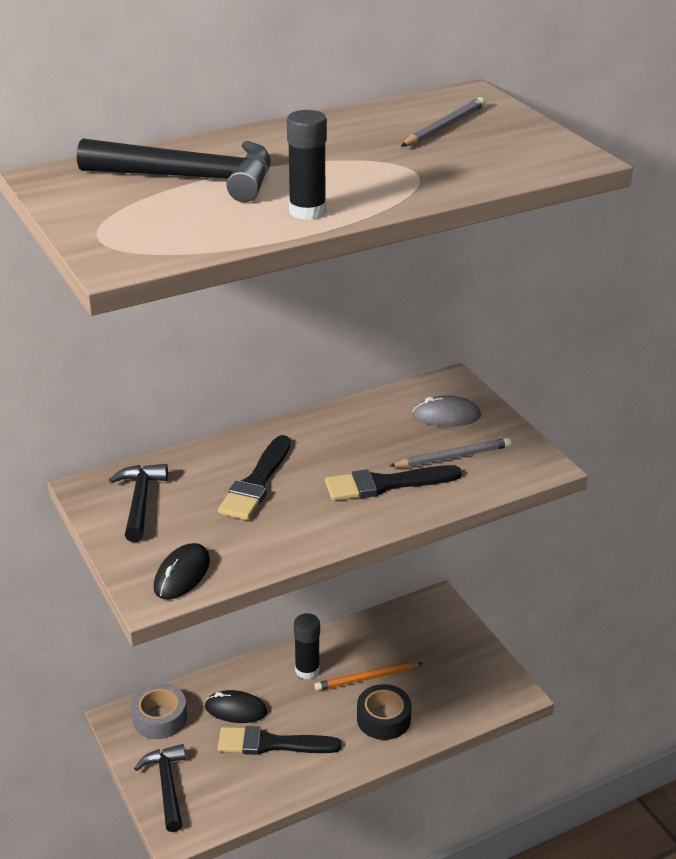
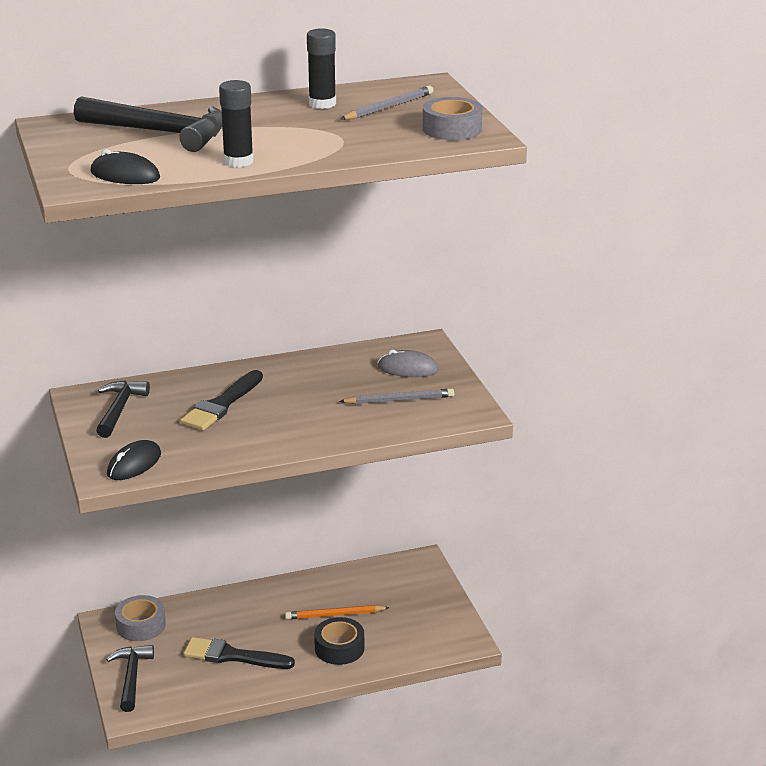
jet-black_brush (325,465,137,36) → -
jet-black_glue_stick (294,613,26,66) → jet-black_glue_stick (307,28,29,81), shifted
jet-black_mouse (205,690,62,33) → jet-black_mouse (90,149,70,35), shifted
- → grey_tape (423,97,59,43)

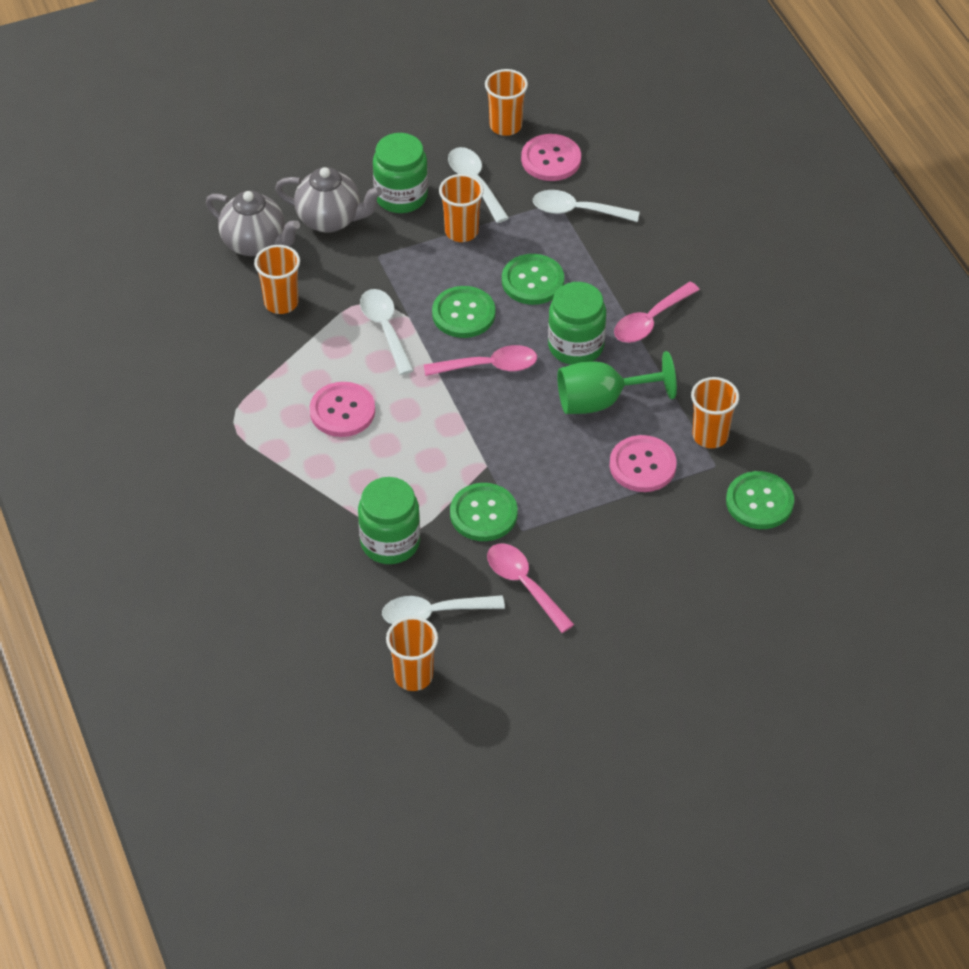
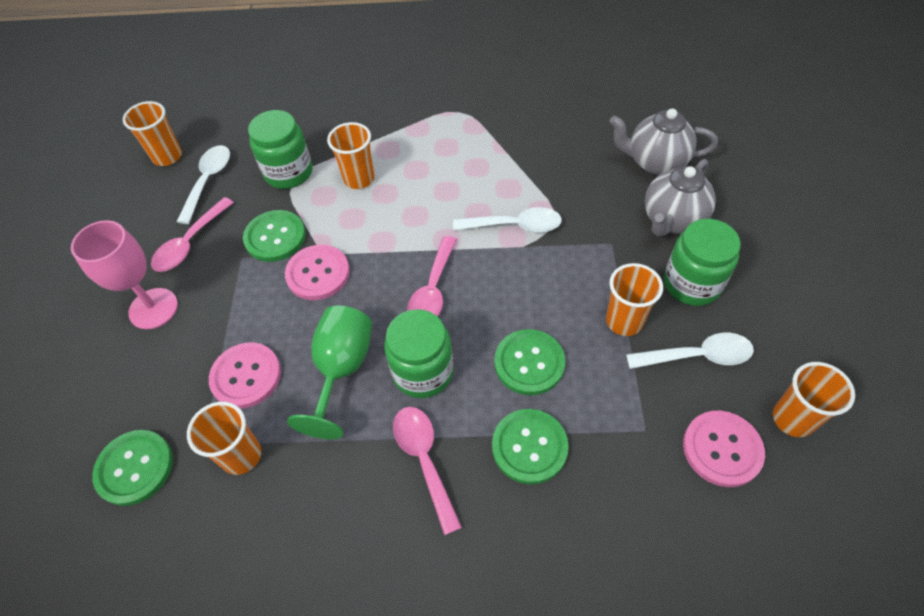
snow-white_tablespoon (533,190,107,32) → -
grey_china_teapot (206,191,94,65) → grey_china_teapot (610,108,108,67), 45 degrees clockwise
orange_tumbler (254,245,46,69) → orange_tumbler (327,122,48,67), shifted
leaf-green_button (432,286,63,52) → leaf-green_button (492,409,77,75), shifted
rosy_button (309,382,66,55) → rosy_button (285,245,65,55), shifted
rosy_tablespoon (487,543,88,90) → rosy_tablespoon (151,197,83,75), 135 degrees clockwise
- → rosy_chalice (71,220,107,109)

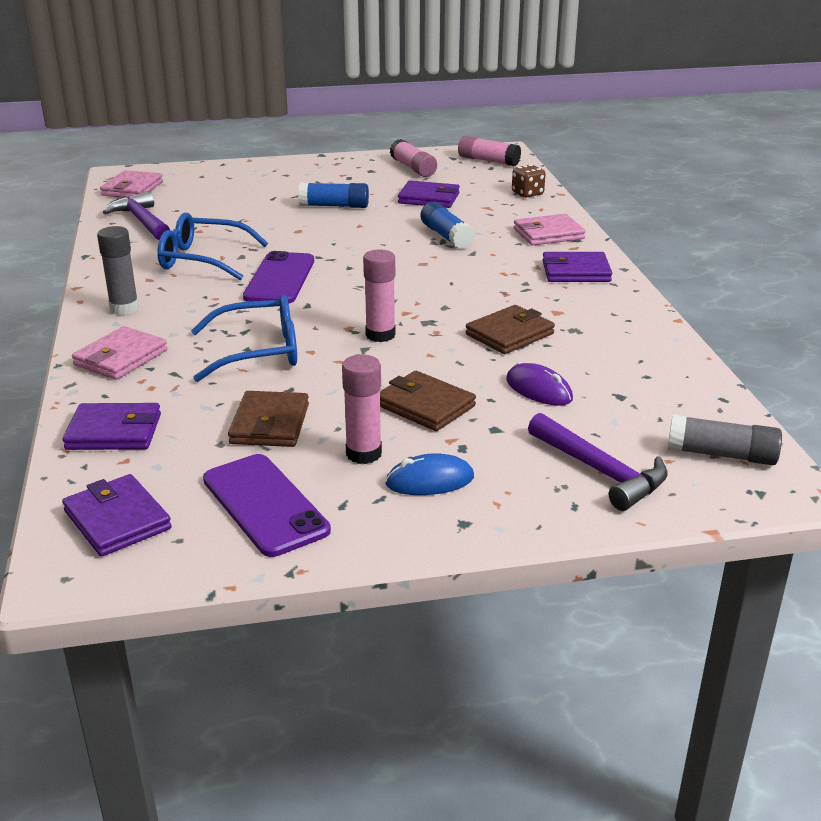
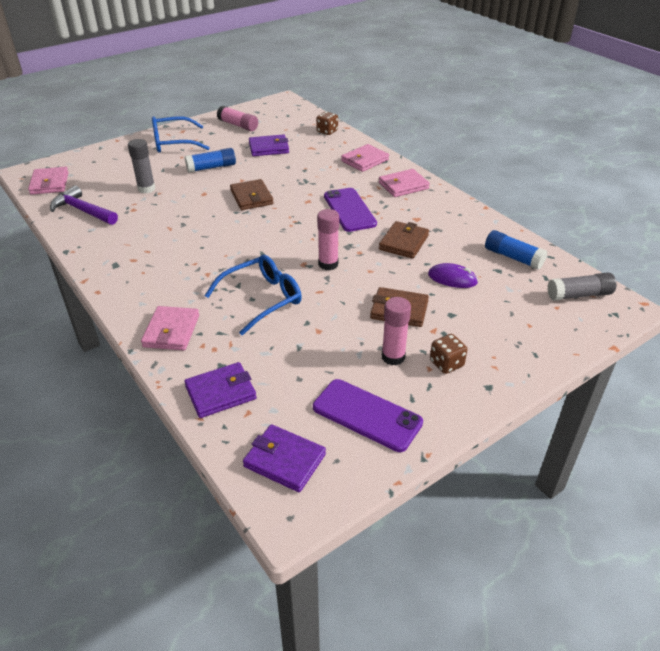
rosy_glue_stick (458,135,63,31) → -
blue_glue_stick (421,202,54,47) → blue_glue_stick (485,230,62,40), shifted
blue_glasses (157,213,111,67) → blue_glasses (152,116,57,37), shifted
grey_glue_stick (97,226,42,89) → grey_glue_stick (128,139,27,55), shifted
royal_purple_phone (243,251,71,52) → royal_purple_phone (324,188,53,44), shifted
royal_purple_card_wallet (542,252,70,30) → rosy_card_wallet (379,169,51,28)
dark_brown_card_wallet (228,391,81,56) → dark_brown_card_wallet (230,179,43,31), shifted
royal_purple_claw_hammer (528,413,140,98) → -
blue_mouse (385,453,89,42) → dark_brown_dice (430,334,38,40)

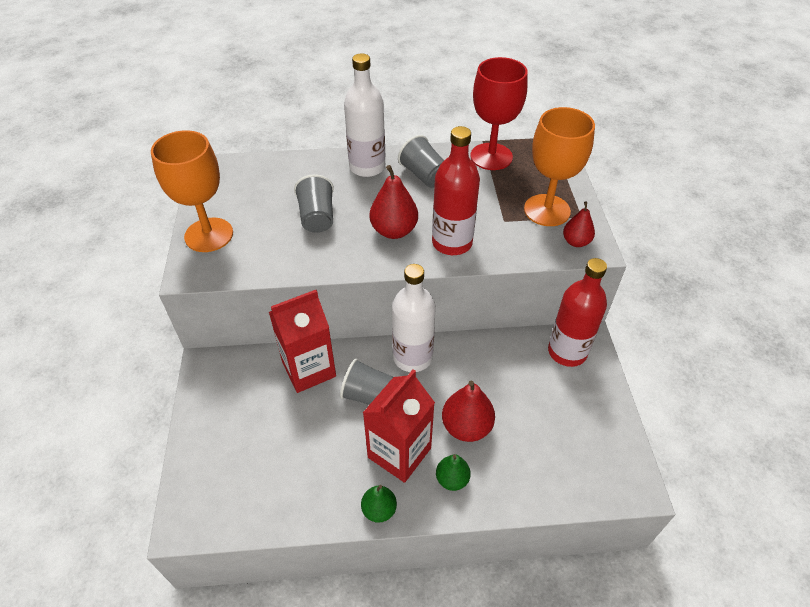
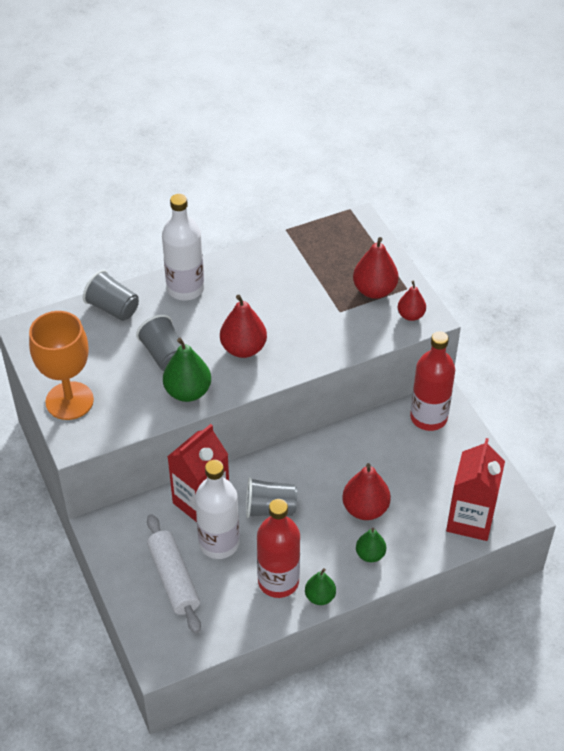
red_chalice (470,57,58,113) → -
orange_chalice (524,107,71,119) → red_pear (353,237,46,62)
red_drink_bottle (432,126,48,129) → red_drink_bottle (257,499,43,99), shifted
grey_tumbler (398,135,46,53) → grey_tumbler (83,270,56,51), shifted
snow-white_drink_bottle (392,264,44,108) → snow-white_drink_bottle (195,460,44,99), shifted
red_juice_carton (363,369,72,114) → red_juice_carton (446,438,59,103), shifted
- → leaf-green_pear (163,338,48,64)
- → snow-white_rolling_pin (147,514,54,120)

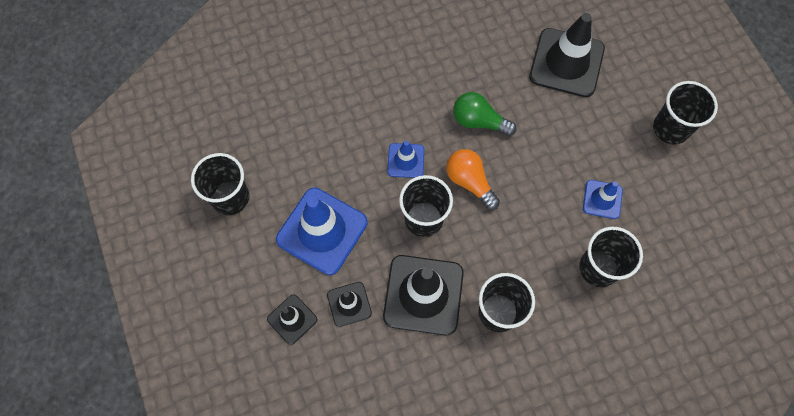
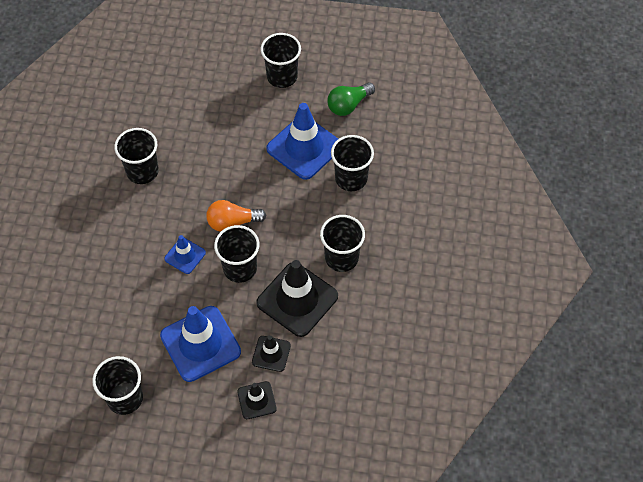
jet-black_traffic_cone (529,13,76,84) → -
leaf-green_light_bulb (453,92,64,44) → leaf-green_light_bulb (327,82,48,34), shifted
blue_traffic_cone (583,180,40,39) → blue_traffic_cone (266,103,72,77), x1.93
- → jet-black_tumbler (114,128,45,56)

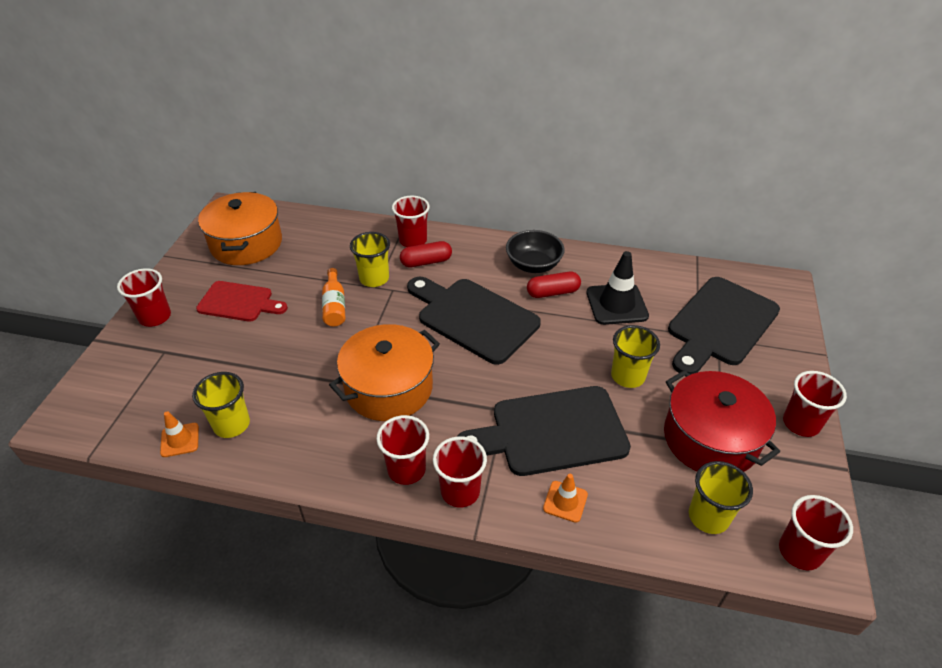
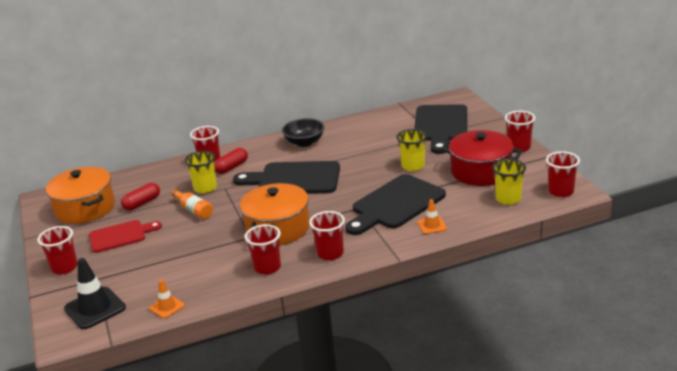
jet-black_traffic_cone (587,251,62,74) → jet-black_traffic_cone (64,258,62,71), shifted
red_pill (527,272,54,26) → red_pill (121,183,39,28), shifted
bright_yellow_tumbler (192,372,58,66) → -
red_tumbler (433,436,54,72) → red_tumbler (245,224,36,51), shifted

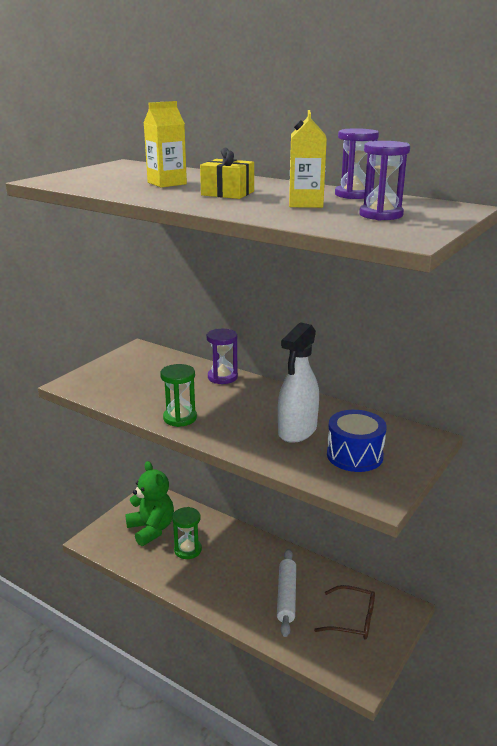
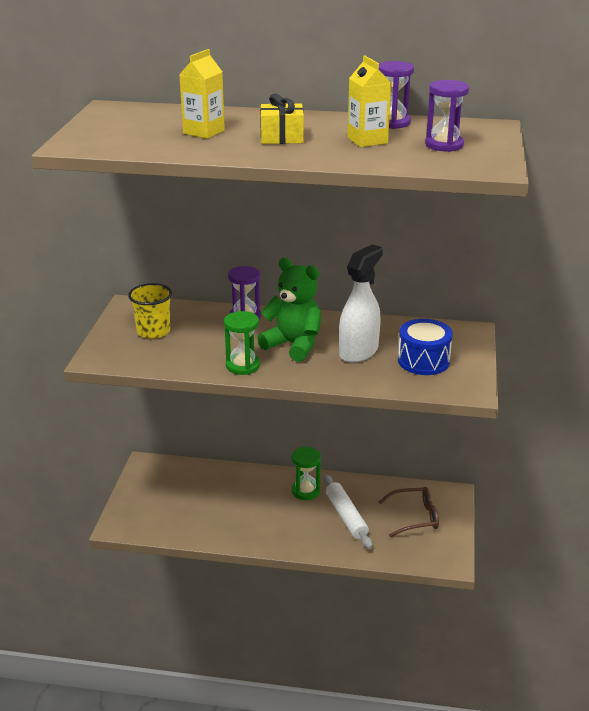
snow-white_spray_cleaner (278,322,41,121) → snow-white_spray_cleaner (339,244,44,119), 150 degrees counterclockwise
leaf-green_teddy_bear (125,461,49,85) → leaf-green_teddy_bear (257,258,64,104), shifted
leaf-green_sandglass (172,507,30,52) → leaf-green_sandglass (292,447,29,53), shifted
- → bright_yellow_tumbler (128,283,44,56)

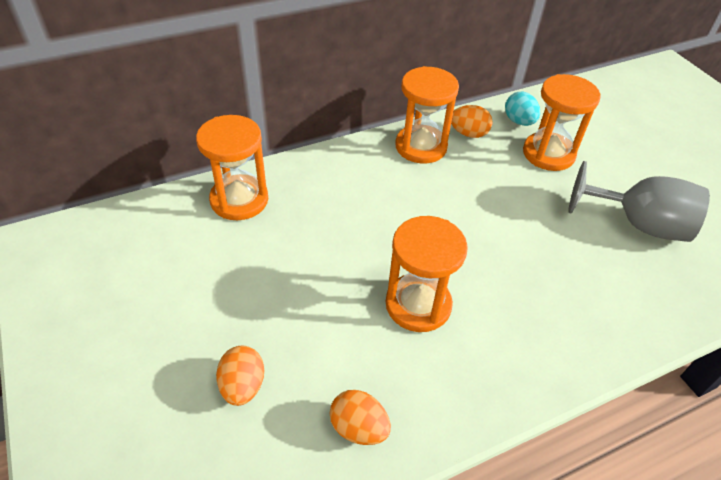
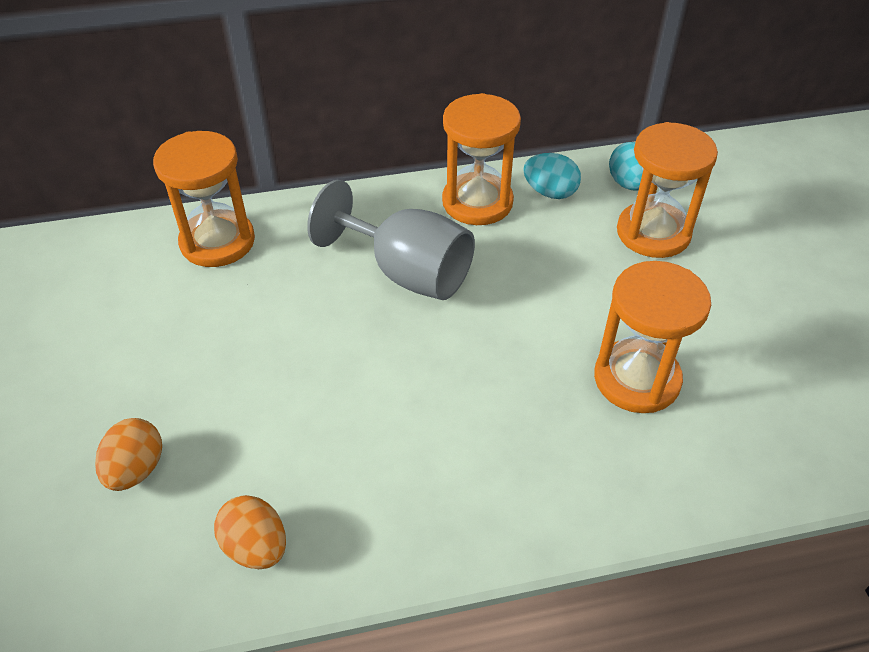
orange_egg_shape (451,105,42,33) → teal_egg_shape (523,153,58,46)
grey_chalice (568,161,142,81) → grey_chalice (307,180,168,120), shifted
orange_sandglass (386,216,82,116) → orange_sandglass (594,261,117,152), shifted

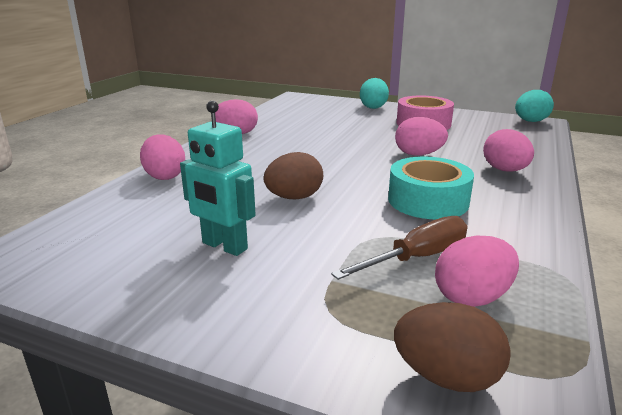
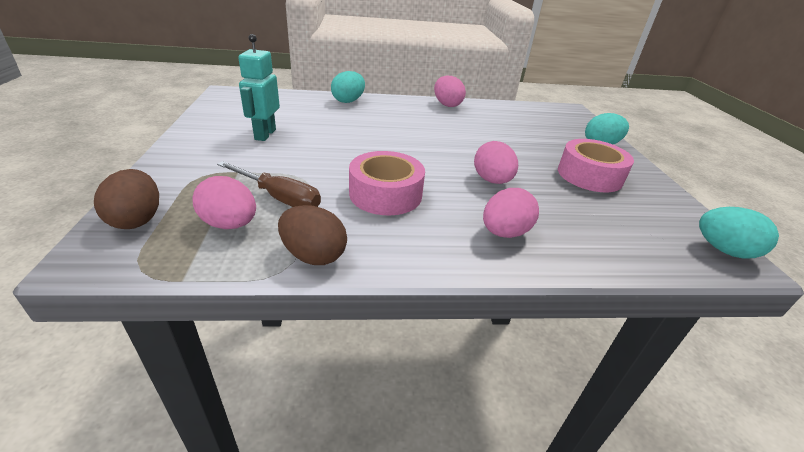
rosy_egg_shape (140,134,45,46) → teal_egg_shape (331,71,34,32)
dark_brown_egg_shape (263,152,60,47) → dark_brown_egg_shape (278,205,69,60), shifted
teal_tape (388,157,86,62) → rosy_tape (349,151,76,65)

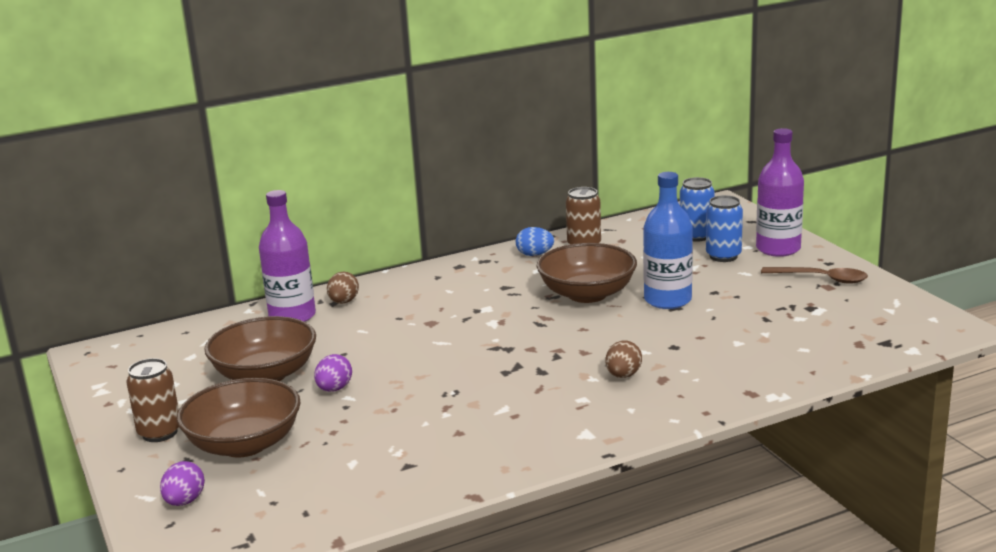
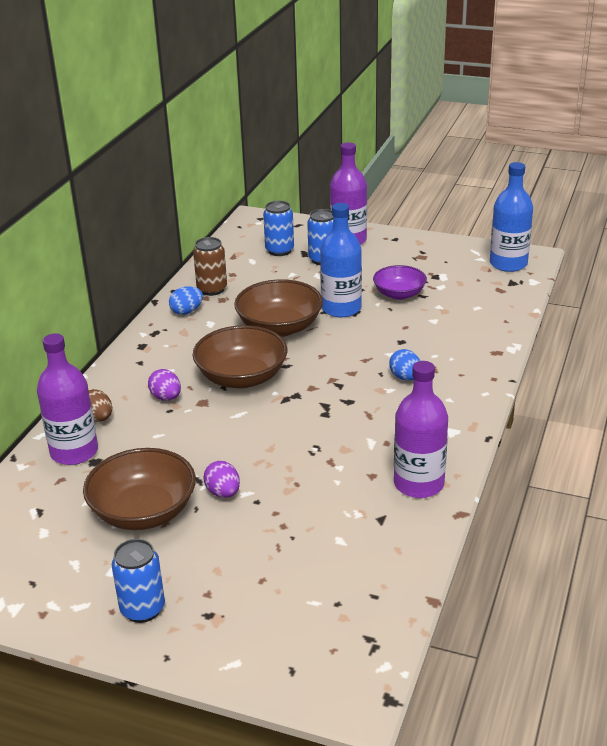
dark_brown_tablespoon (761,267,107,17) → -
dark_brown_egg_shape (605,340,37,38) → blue_egg_shape (389,349,31,32)
dark_brown_can (126,358,53,84) → blue_can (112,539,53,84)
dark_brown_deep_dish (177,378,124,80) → dark_brown_deep_dish (193,325,94,63), shifted
royal_purple_egg_shape (160,461,45,45) → royal_purple_egg_shape (148,369,33,32), shifted
- → blue_drink_bottle (490,162,43,110)
- → royal_purple_deep_dish (373,265,54,35)
- → royal_purple_drink_bottle (394,361,54,137)

